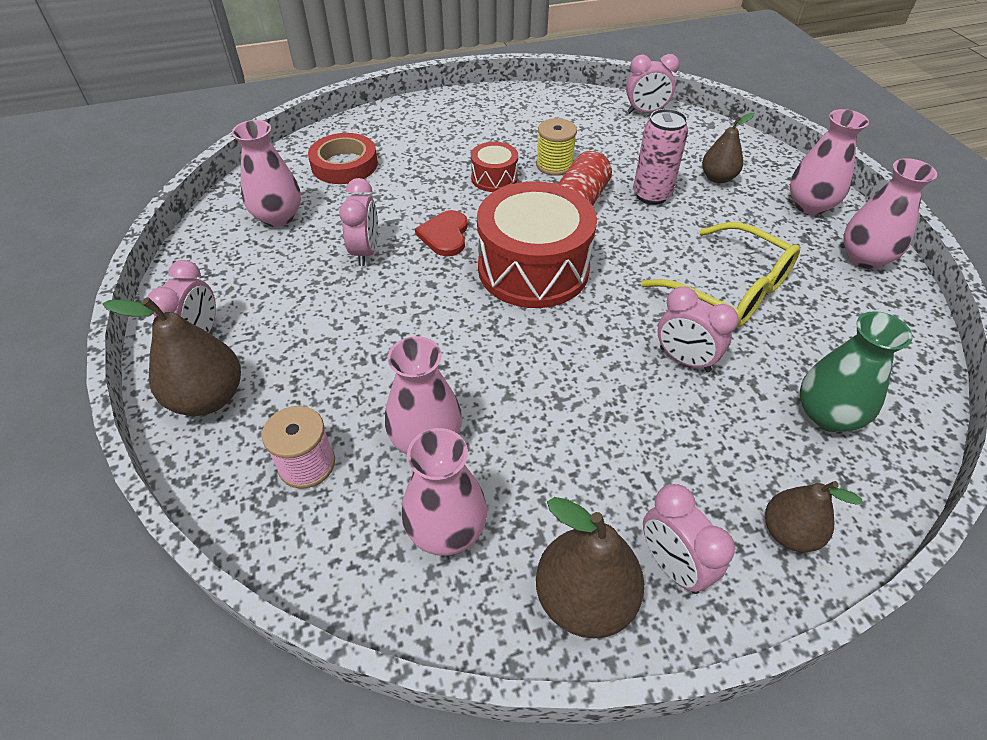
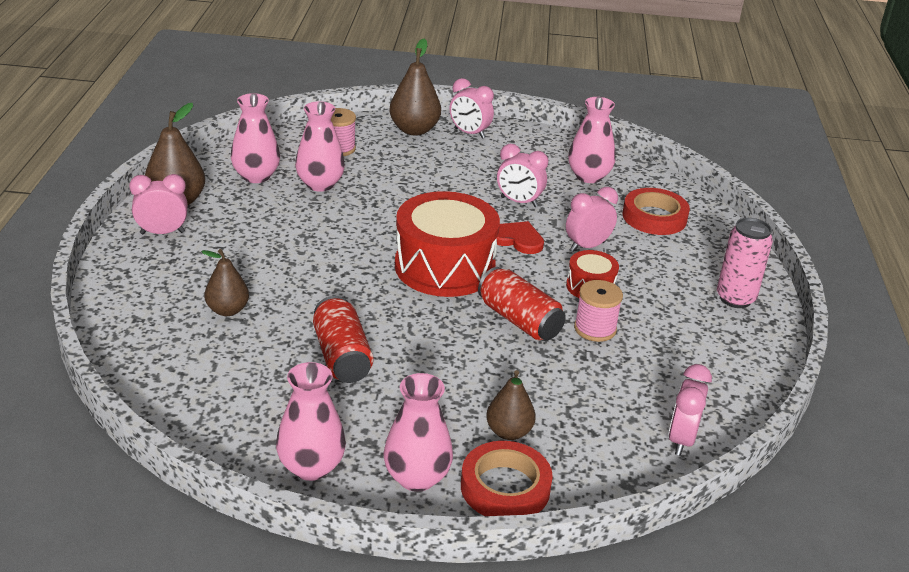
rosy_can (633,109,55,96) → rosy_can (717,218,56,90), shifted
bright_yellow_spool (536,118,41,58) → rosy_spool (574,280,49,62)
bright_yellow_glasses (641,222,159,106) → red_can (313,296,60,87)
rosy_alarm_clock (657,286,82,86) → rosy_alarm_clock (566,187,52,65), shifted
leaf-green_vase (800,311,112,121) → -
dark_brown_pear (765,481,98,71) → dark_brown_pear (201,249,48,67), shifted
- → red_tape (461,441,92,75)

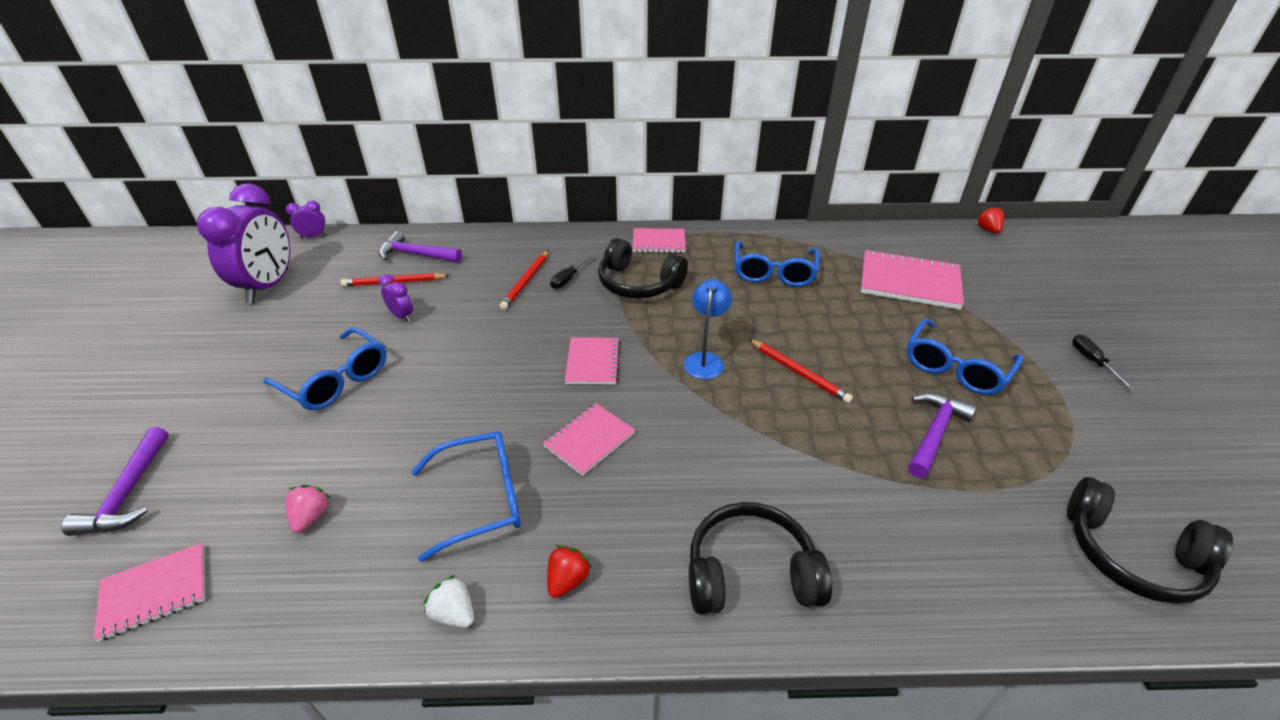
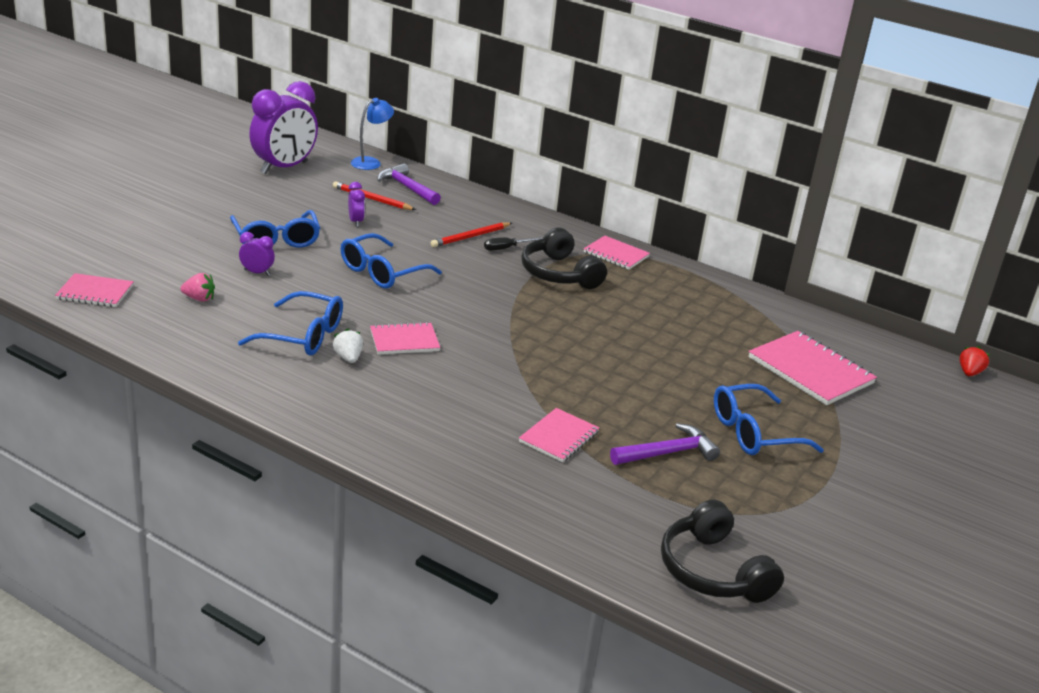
royal_purple_alarm_clock (286,201,41,37) → royal_purple_alarm_clock (239,232,36,44), shifted
blue_glasses (735,241,85,46) → blue_glasses (340,233,102,56), shifted
blue_reading_lamp (684,279,48,100) → blue_reading_lamp (351,98,43,72), shifted
jet-black_flat_screwdriver (1072,335,63,55) → -
rosy_notepad (565,337,55,48) → rosy_notepad (519,408,80,54), shifted
red_wooden_pencil (749,339,104,64) → -
royal_purple_claw_hammer (61,427,108,109) → -
rosy_berry (285,485,45,48) → rosy_berry (180,273,35,28), 60 degrees clockwise
jet-black_headphones (689,502,143,113) → -
red_berry (547,545,45,53) → -
snow-white_berry (423,575,51,53) → snow-white_berry (333,328,30,35), shifted

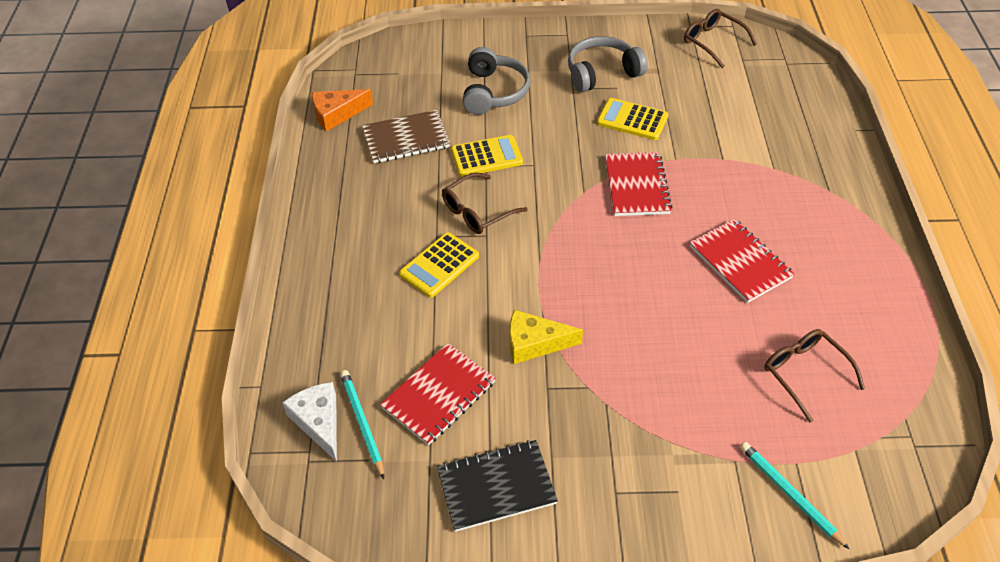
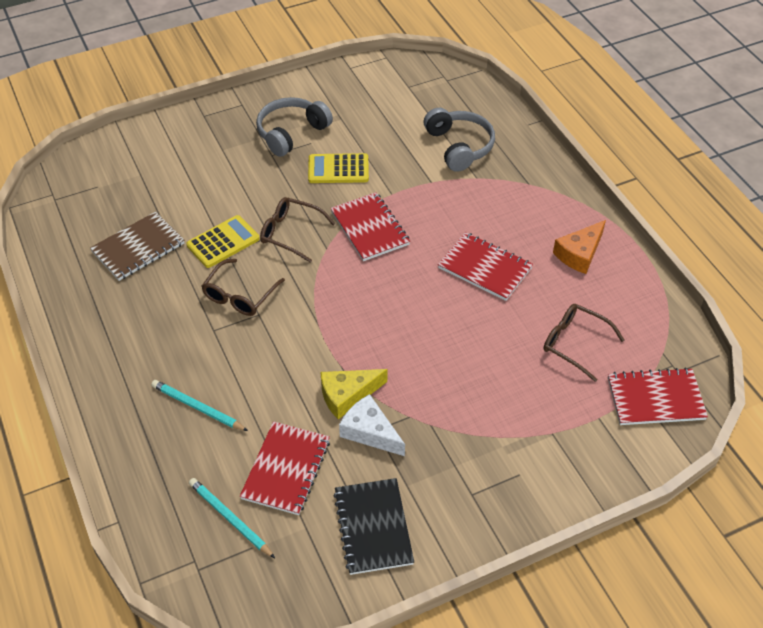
dark_brown_glasses (684,9,73,59) → dark_brown_glasses (260,197,76,66), shifted
grey_headphones (463,47,68,68) → grey_headphones (424,108,71,64), shifted
orange_piece_of_cheese (312,89,61,43) → orange_piece_of_cheese (553,220,53,54), shifted
bright_yellow_calculator (399,232,80,66) → -
snow-white_piece_of_cheese (282,382,55,80) → snow-white_piece_of_cheese (339,394,66,62), shifted
jet-black_notepad (437,440,121,92) → jet-black_notepad (333,478,81,97), 60 degrees counterclockwise
teal_wooden_pencil (740,442,109,107) → teal_wooden_pencil (151,380,97,51), shifted
- → red_notepad (608,367,100,58)

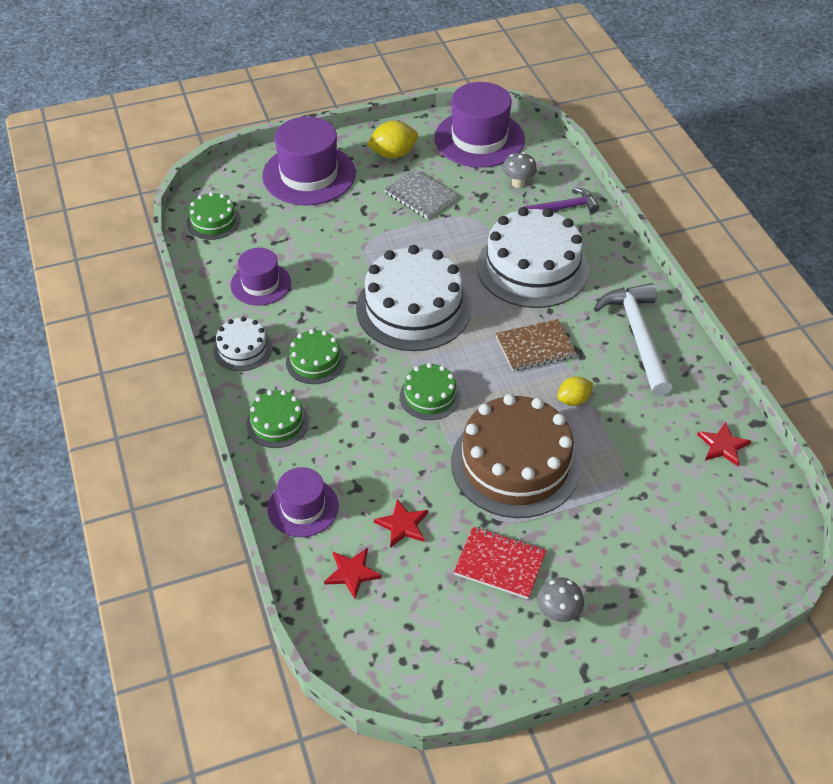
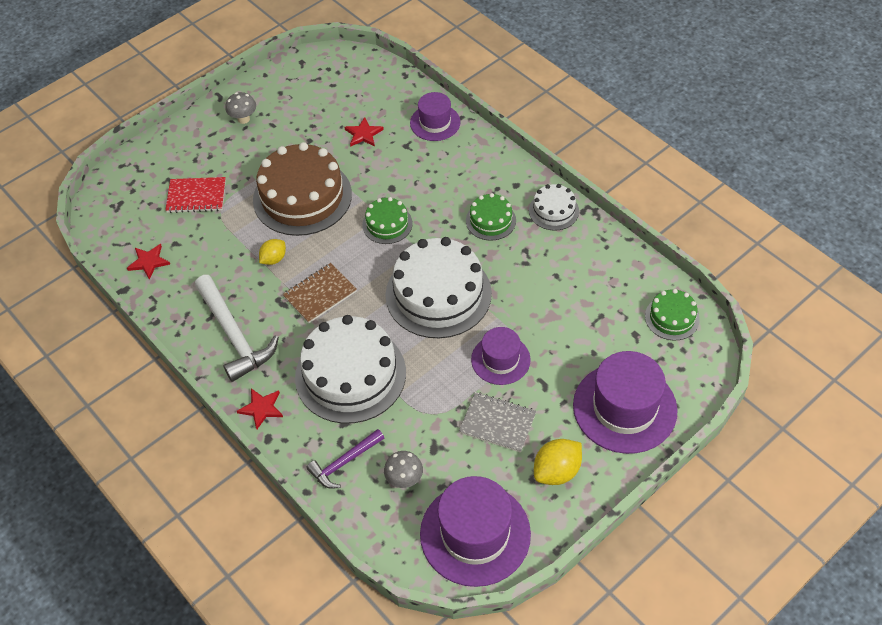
royal_purple_top_hat (230,248,61,58) → royal_purple_top_hat (471,327,60,58), shifted
leaf-green_gateau (246,390,63,58) → -
red_notepad (454,526,93,73) → red_notepad (166,177,60,36), shifted
red_five-pointed_star (324,548,58,51) → red_five-pointed_star (237,388,46,41), shifted

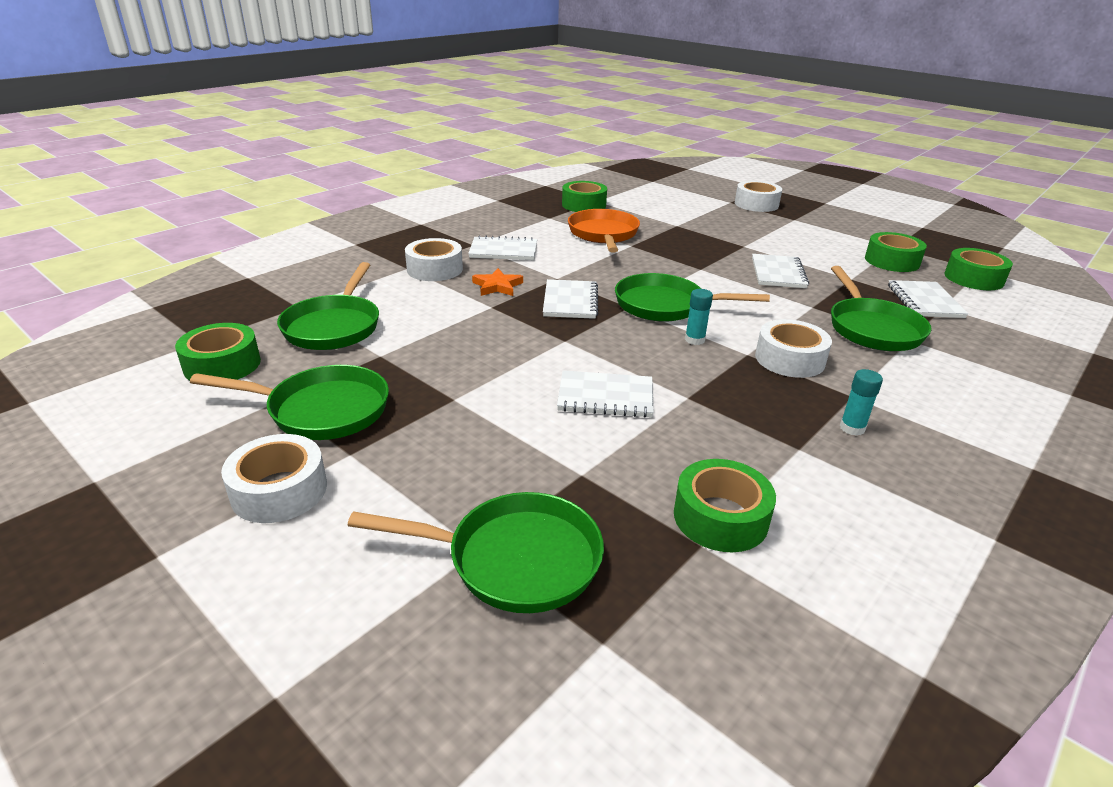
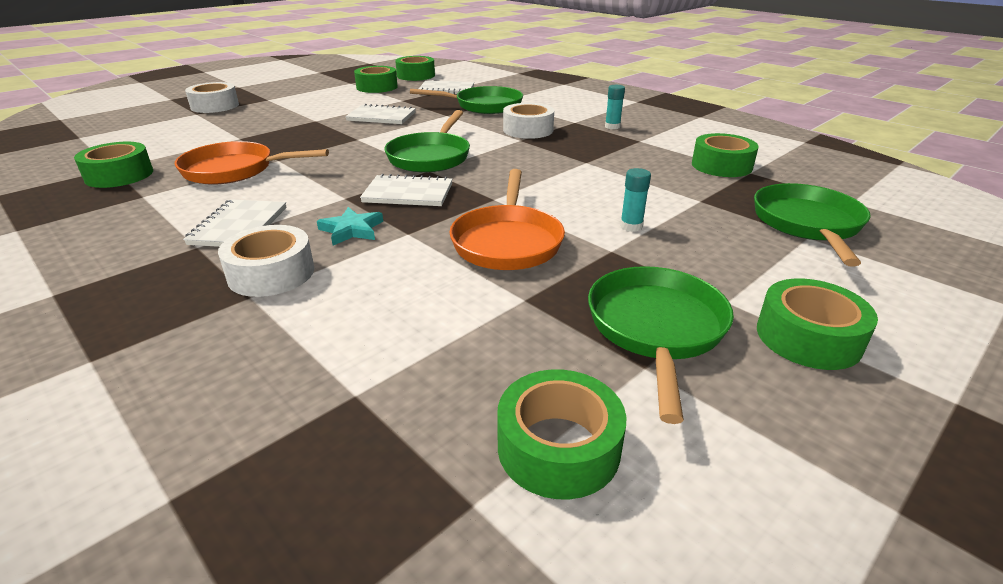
leaf-green_skillet (277,262,102,88) → -
orange_five-pointed_star (472,268,51,28) → teal_five-pointed_star (317,207,66,38)
teal_glue_stick (685,289,28,56) → teal_glue_stick (620,168,31,64), shifted
snow-white_notepad (557,370,97,48) → -
snow-white_tape (221,434,106,89) → leaf-green_tape (757,279,121,91)
- → orange_skillet (449,169,116,101)

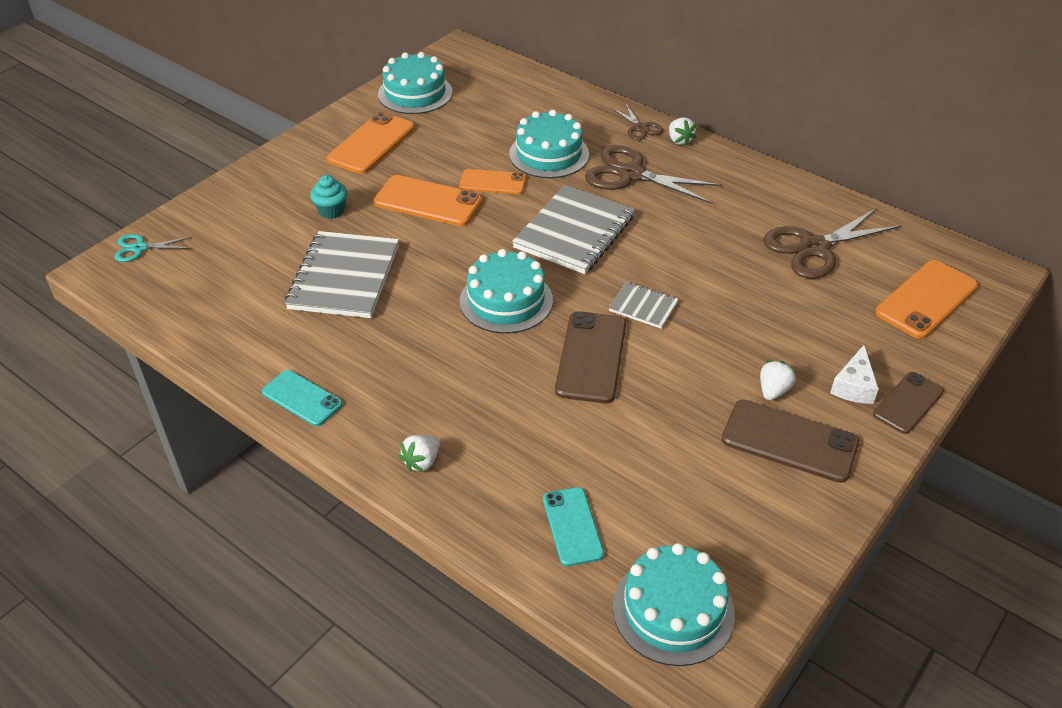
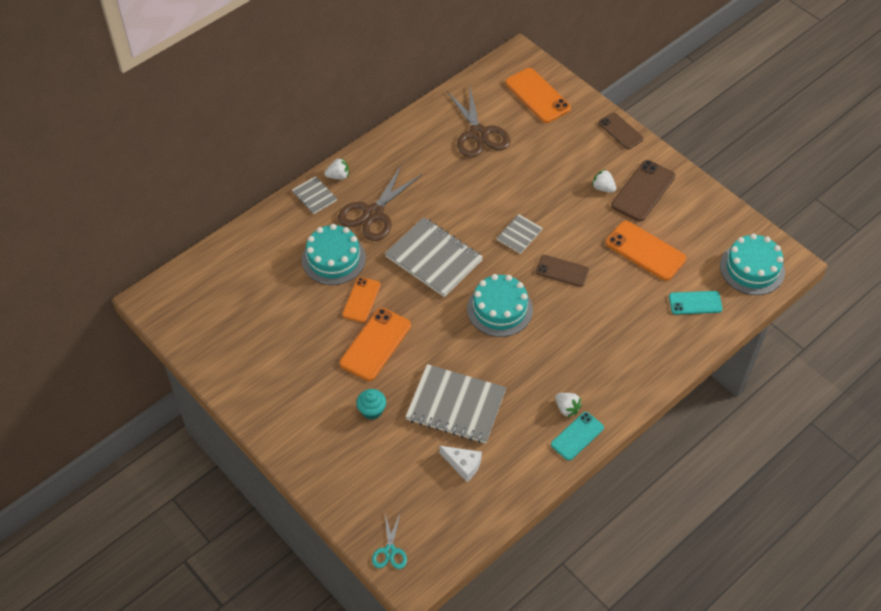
teal_gateau (378,52,75,62) → -
dark_brown_pair_of_scissors (611,103,52,37) → grey_notepad (292,176,45,38)
orange_phone (327,112,88,62) → orange_phone (606,221,80,60), shifted
dark_brown_phone (555,311,71,92) → dark_brown_phone (536,255,53,32), x0.65
snow-white_piece_of_cheese (830,345,49,59) → snow-white_piece_of_cheese (439,446,43,36), shifted
snow-white_berry (399,435,41,37) → snow-white_berry (555,393,27,24), shifted

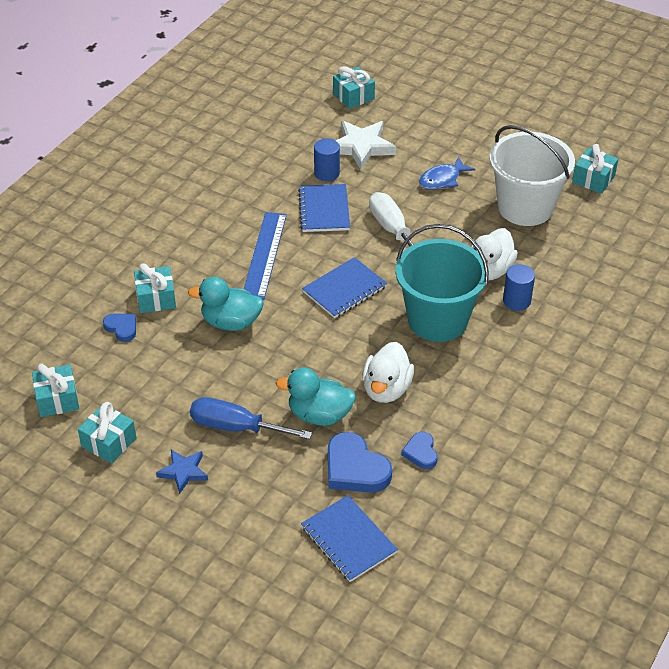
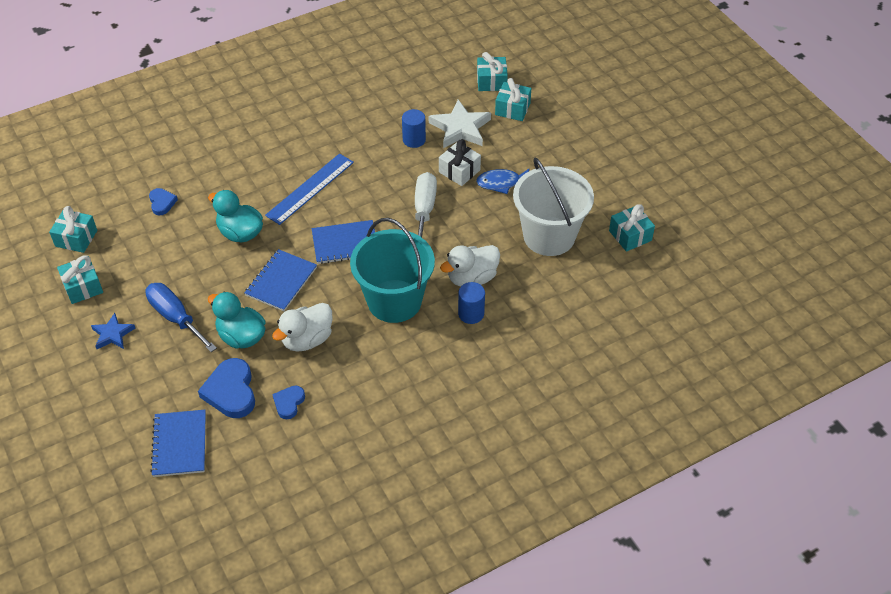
blue_notepad (298,184,52,48) → blue_notepad (244,249,73,62), shifted
teal_present (134,263,42,50) → teal_present (495,78,36,43), shifted
- → snow-white_present (439,139,42,47)

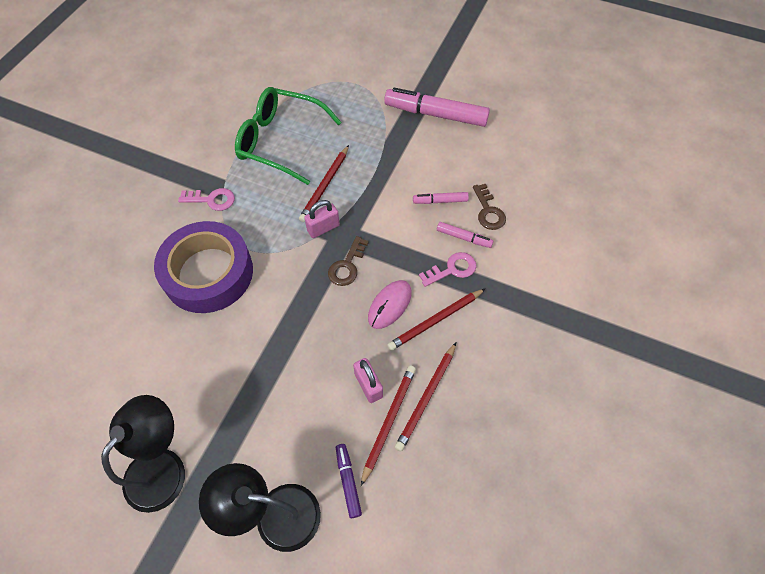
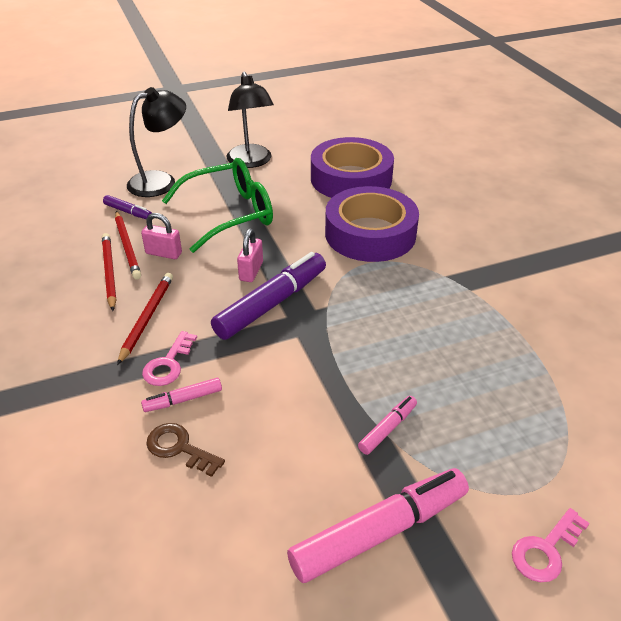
leaf-green_glasses (235,87,107,98) → leaf-green_glasses (162,158,111,95), shifted
red_wooden_pencil (299,145,50,77) → -
rosy_key (178,188,57,23) → rosy_key (512,508,78,74), shifted
rosy_marker_pen (413,192,56,12) → rosy_marker_pen (358,396,59,59), shifted
rosy_padlock (304,200,36,38) → rosy_padlock (237,229,26,53), shifted
dark_brown_key (328,236,41,50) → royal_purple_marker_pen (211,252,115,88)
rosy_mouse (368,280,44,49) → -
- → royal_purple_tape (311,137,83,61)

